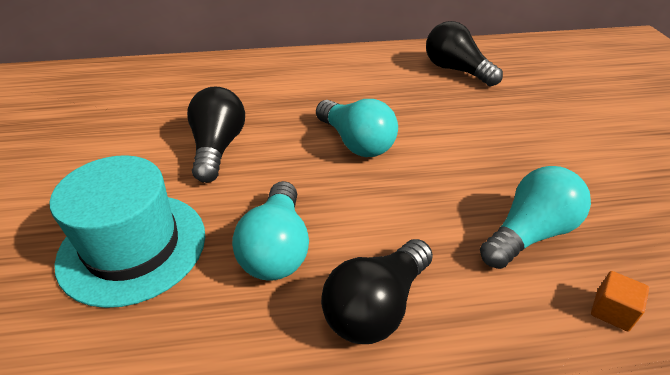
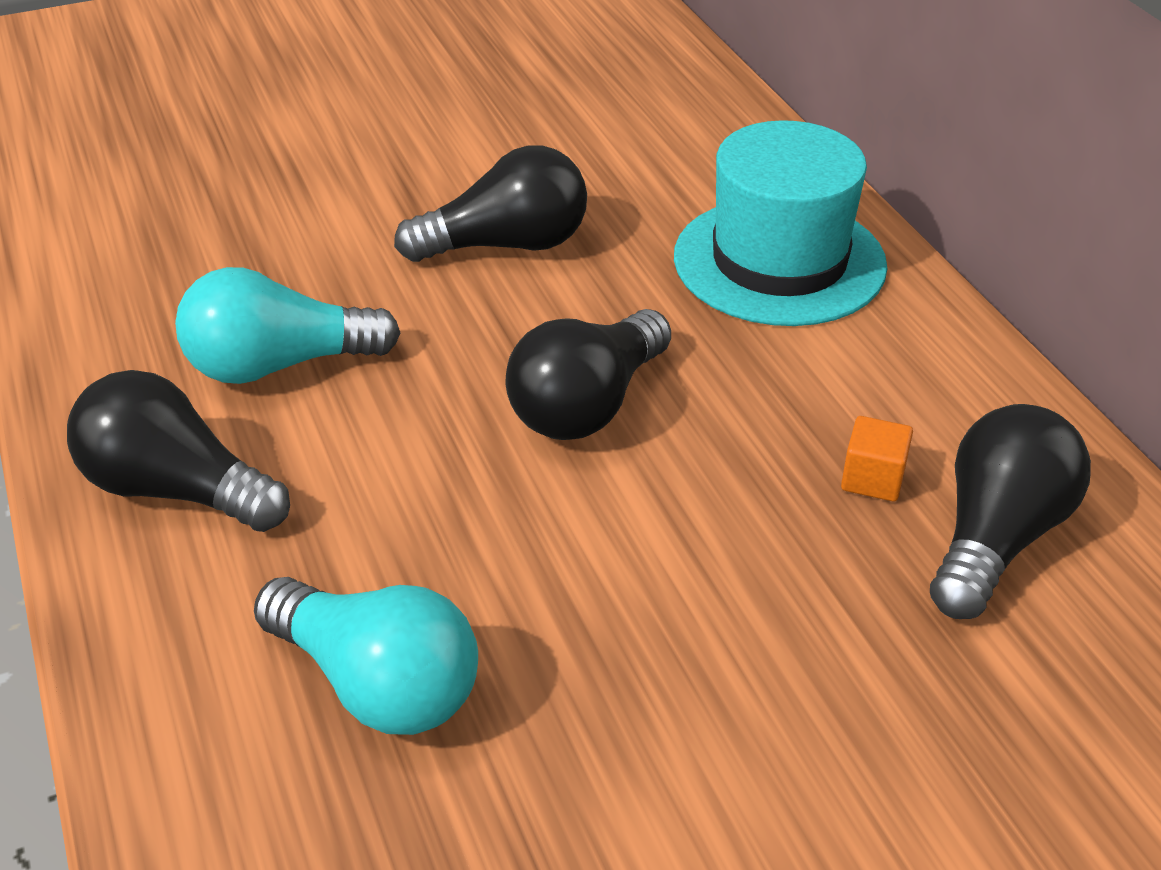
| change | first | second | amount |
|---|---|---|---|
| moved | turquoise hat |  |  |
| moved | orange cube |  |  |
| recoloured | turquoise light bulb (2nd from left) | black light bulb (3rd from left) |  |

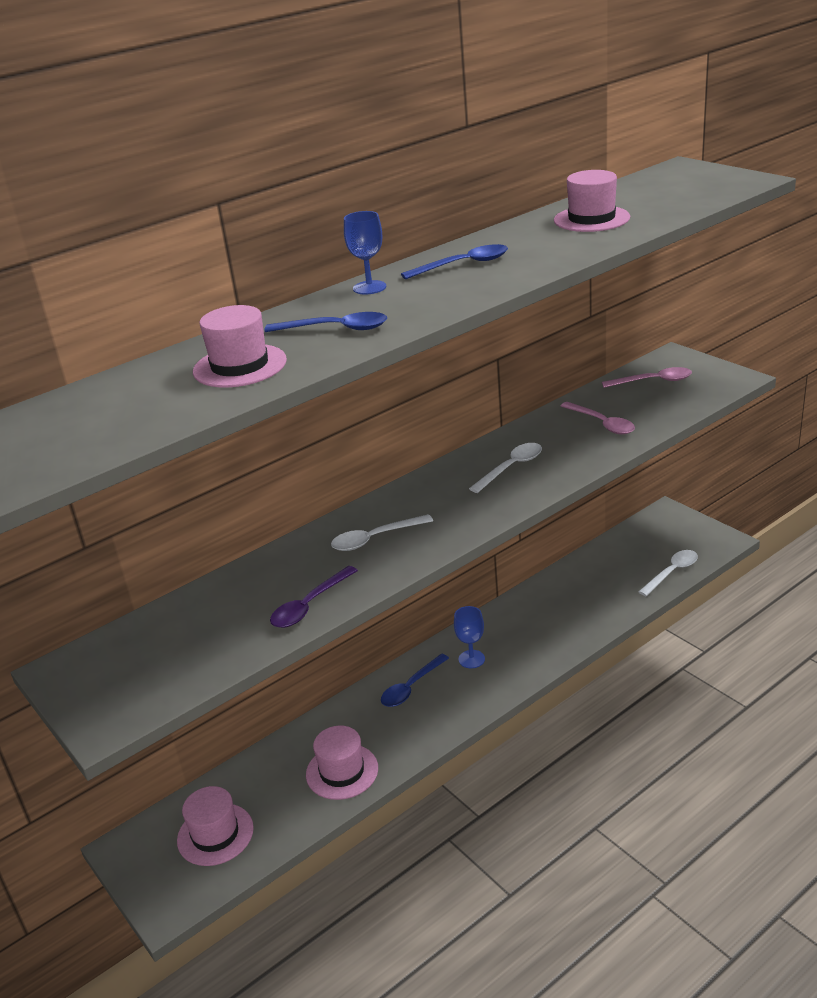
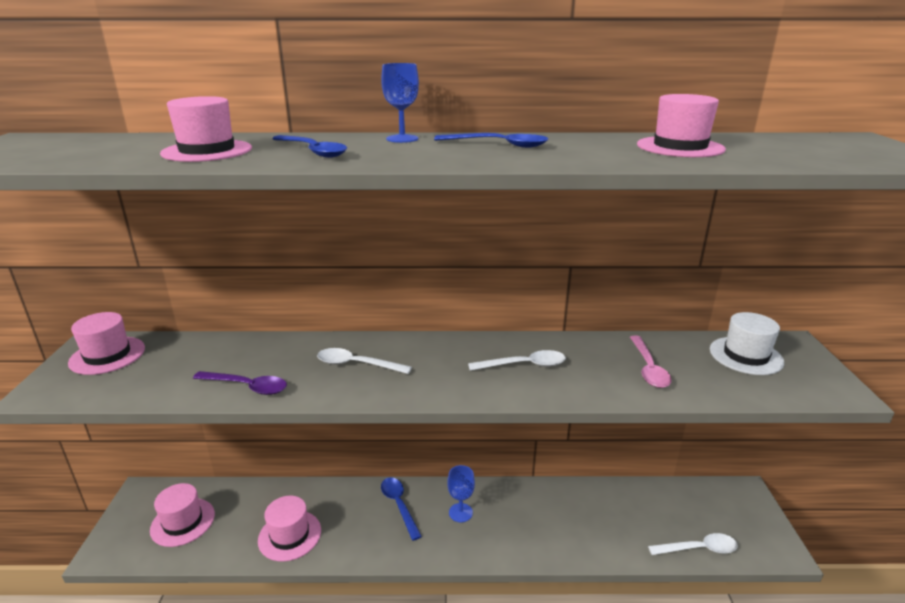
| change | first | second | amount |
|---|---|---|---|
| added |  | pink hat (1st from left) |  |
| replaced | pink spoon (2nd from left) | white hat |  |
| turned | purple spoon |  | 150 degrees counterclockwise |
| turned | blue spoon (2nd from left) |  | 75 degrees clockwise |

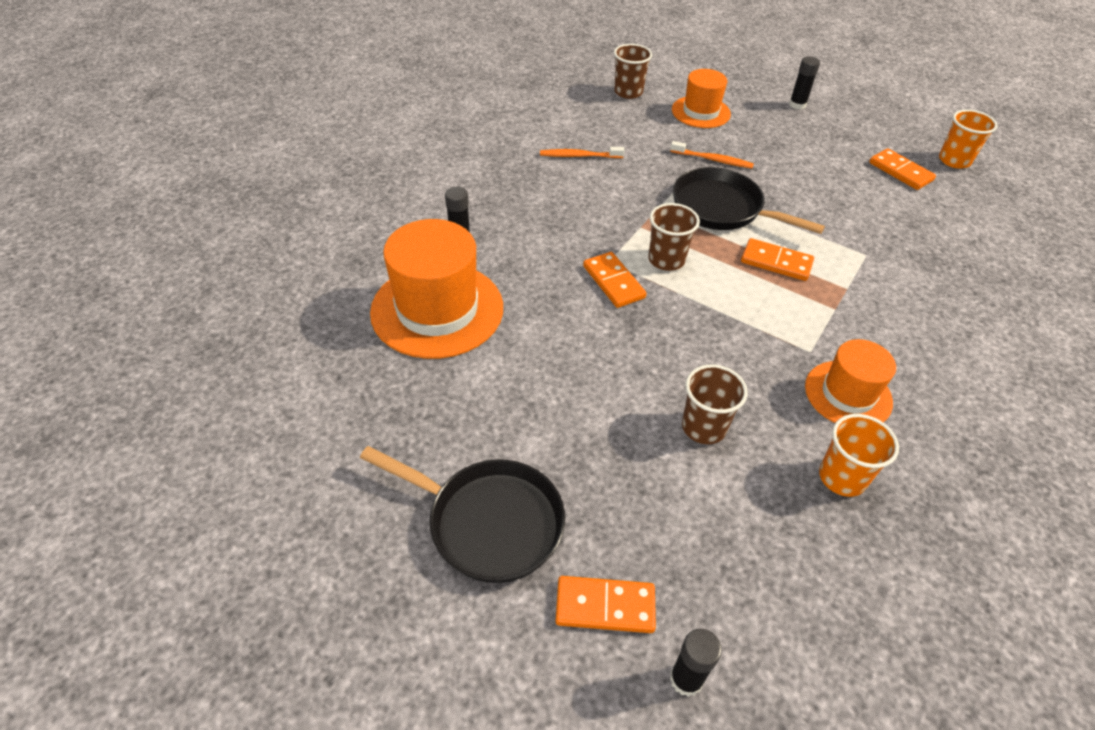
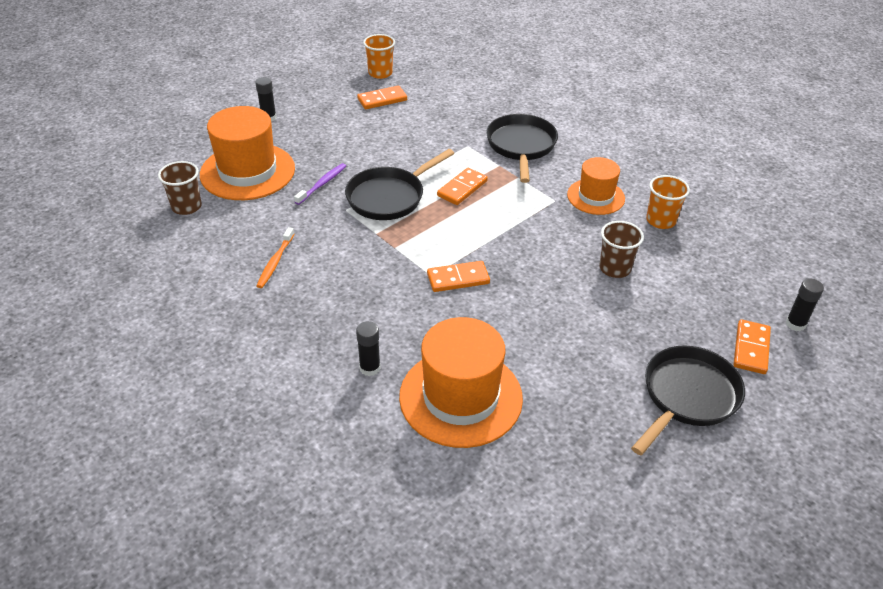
| change | first | second | amount |
|---|---|---|---|
| removed | brown cup (2nd from left) |  |  |
| added |  | black pan (2nd from left) |  |
| recoloured | orange toothbrush (2nd from left) | purple toothbrush |  |
| resized | orange hat (2nd from left in the first image) | orange hat (1st from left) | x1.67 |

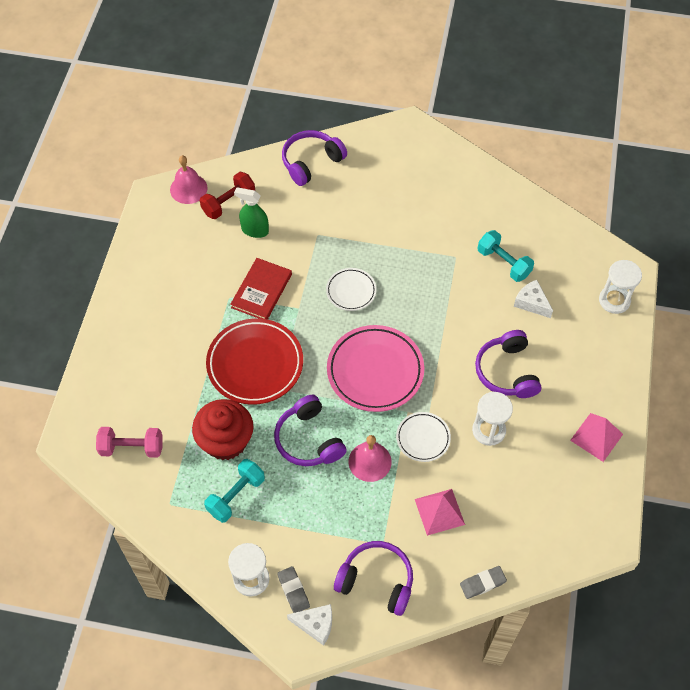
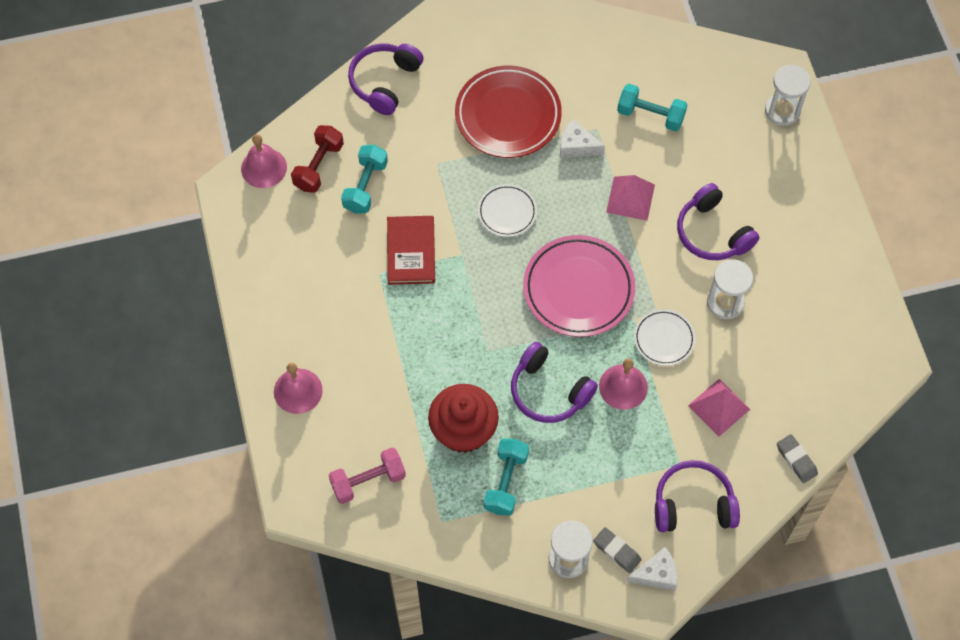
| change | first | second | amount |
|---|---|---|---|
| added |  | pink bell (2nd from left) |  |
| moved | red plate |  |  |
| moved | white cheese (2nd from left in the first image) | white cheese (1st from left) |  |
| moved | pink pyramid (2nd from left in the first image) | pink pyramid (1st from left) |  |
| replaced | green spray bottle | turquoise dumbbell (1st from left) |  |
| turned | grey eraser (2nd from left) |  | 75 degrees counterclockwise |

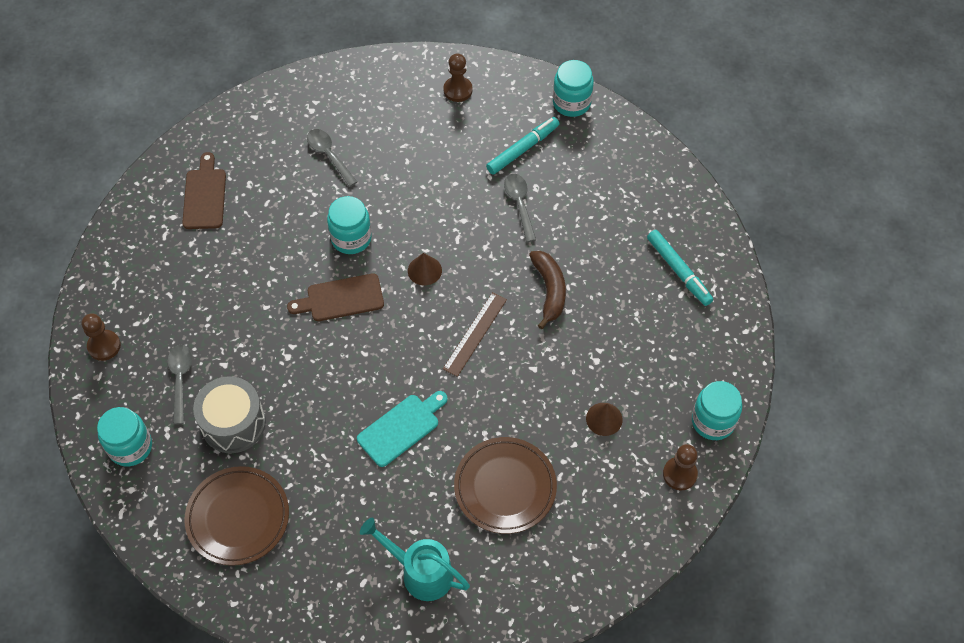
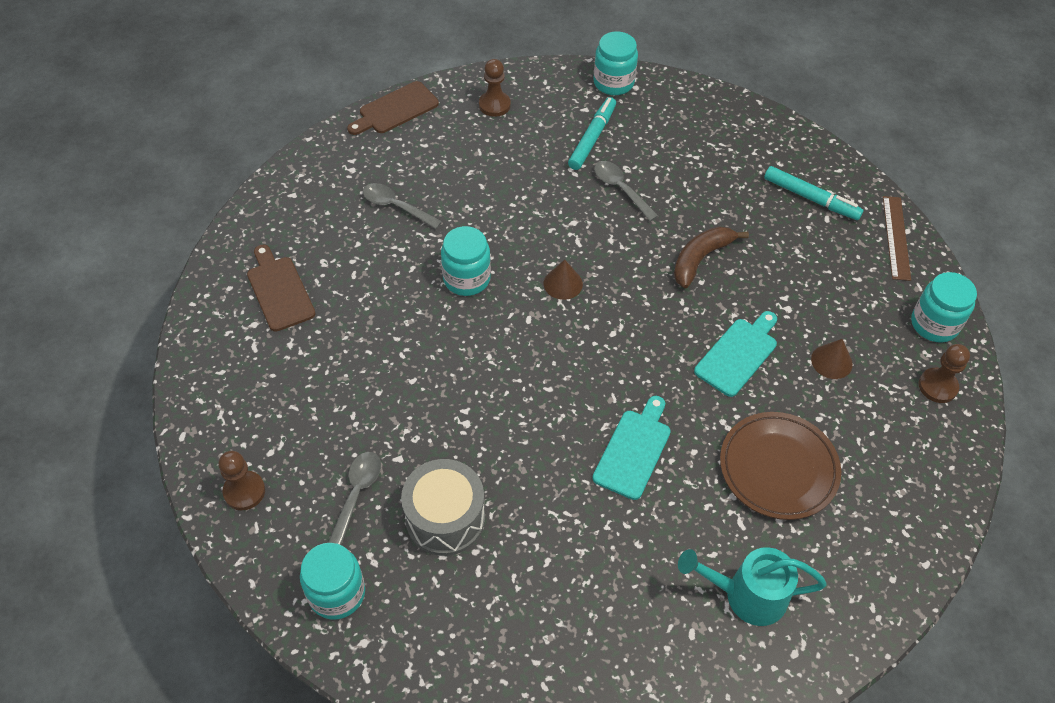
| change | first | second | amount |
|---|---|---|---|
| removed | brown plate (1st from left) |  |  |
| added |  | turquoise cutting board (2nd from left) |  |
| moved | brown cutting board (2nd from left) |  |  |
| moved | brown ruler |  |  |
| turned | grey spoon (1st from left) |  | 45 degrees clockwise |
| turned | brown banana |  | 105 degrees counterclockwise |

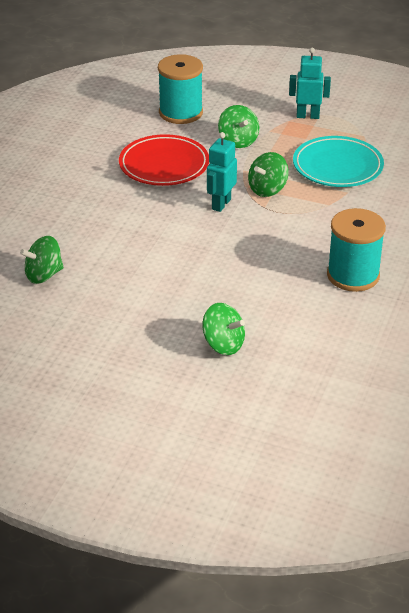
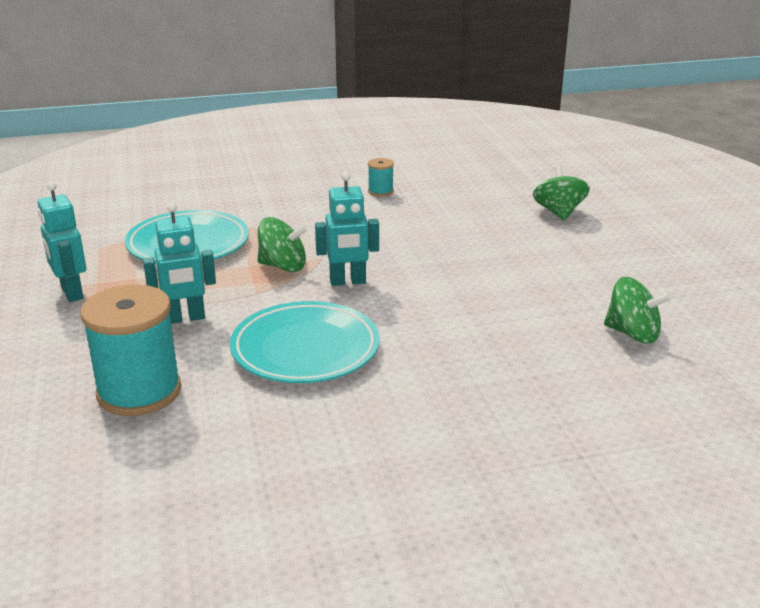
| change | first | second | amount |
|---|---|---|---|
| replaced | green spinning top (3rd from left) | turquoise robot (2nd from left) |  |
| recoloured | red plate | turquoise plate (2nd from left) |  |
| resized | turquoise spool (2nd from left) |  | x0.46 |

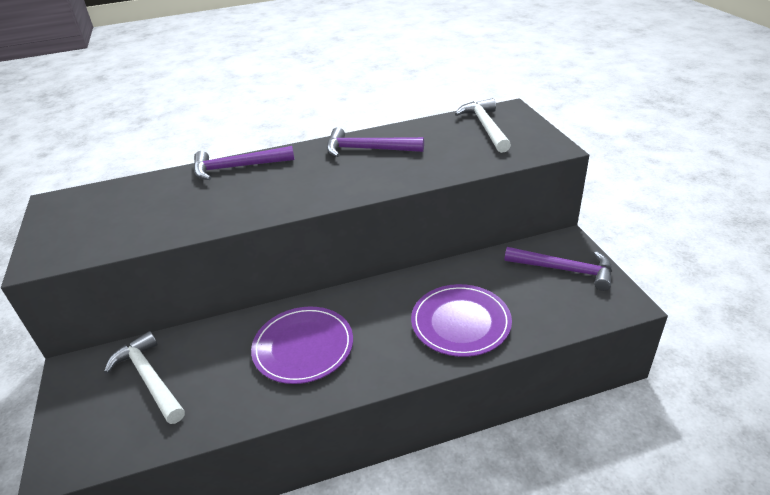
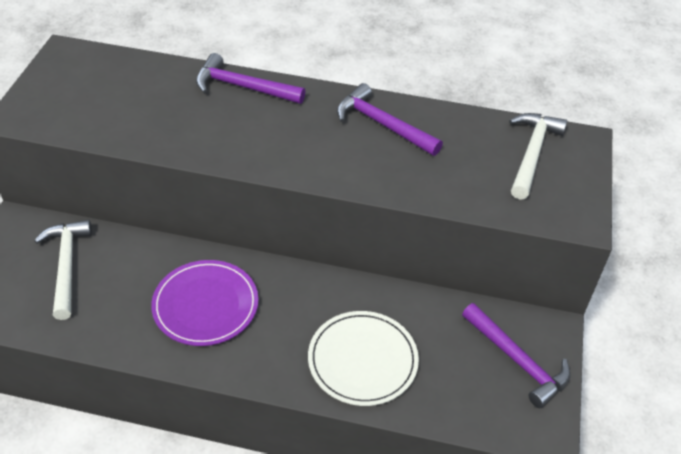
| change | first | second | amount |
|---|---|---|---|
| recoloured | purple plate (2nd from left) | white plate |  |

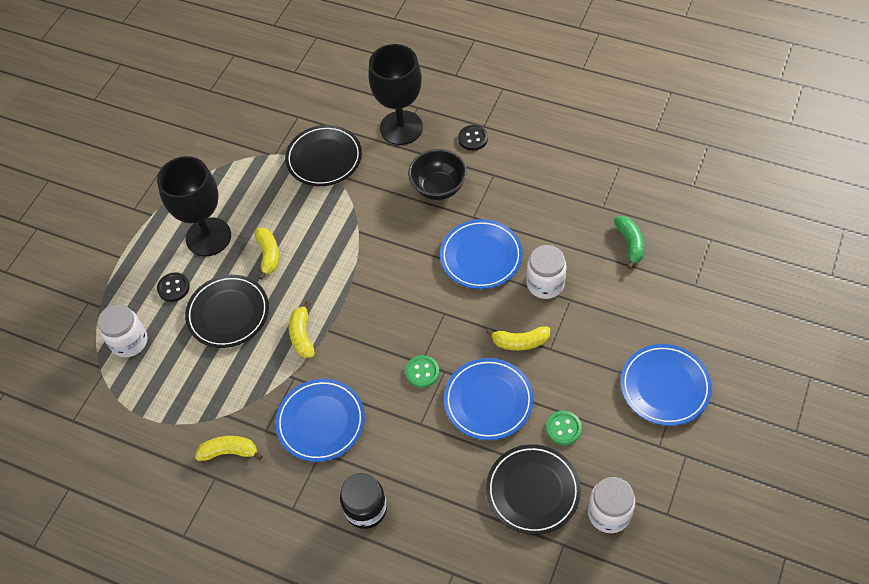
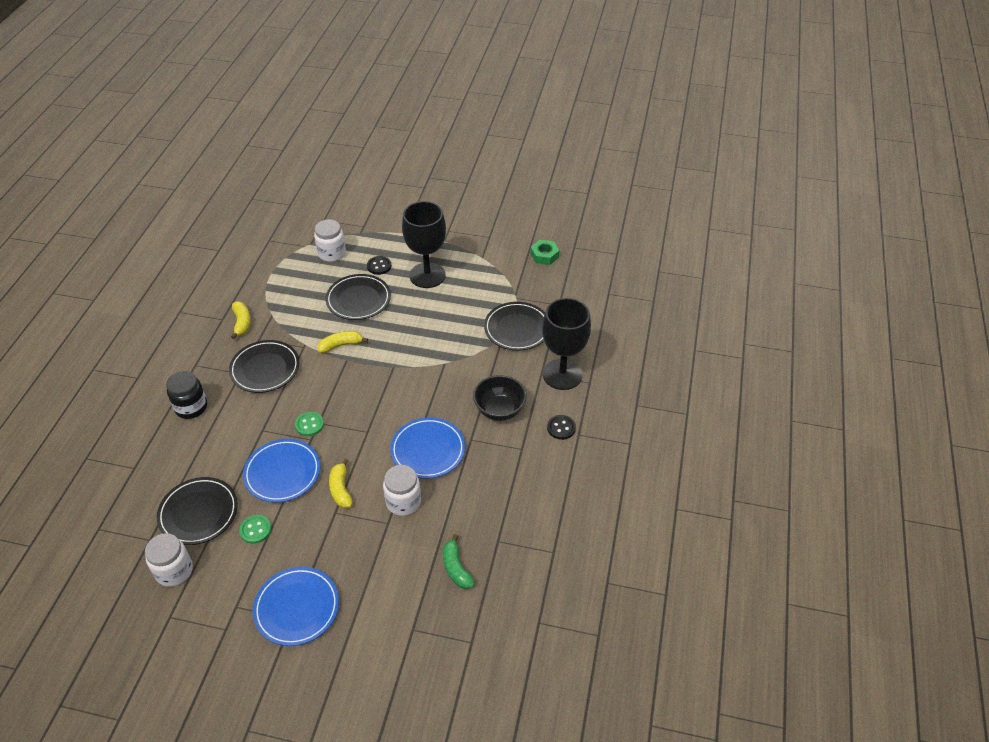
| change | first | second | amount |
|---|---|---|---|
| removed | yellow banana (2nd from left) |  |  |
| added |  | green nut |  |
| recoloured | blue plate (1st from left) | black plate (2nd from left) |  |
| turned | green banana |  | 90 degrees clockwise |

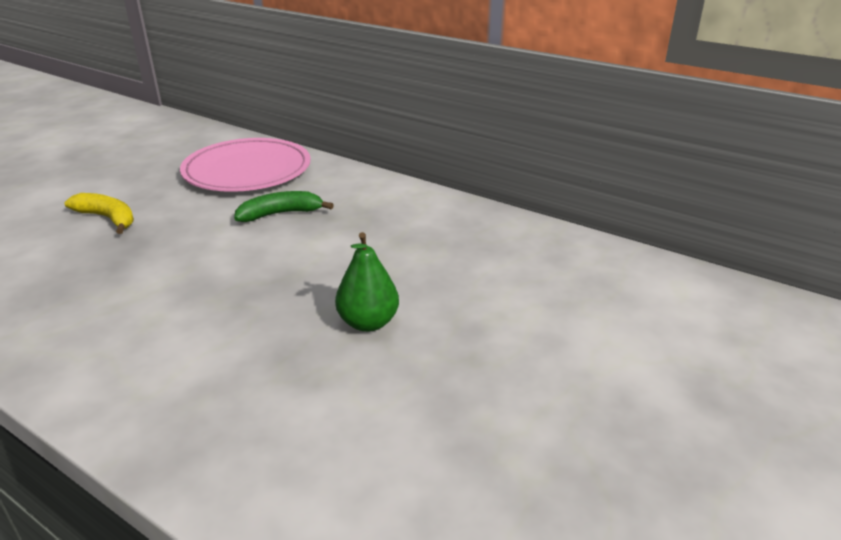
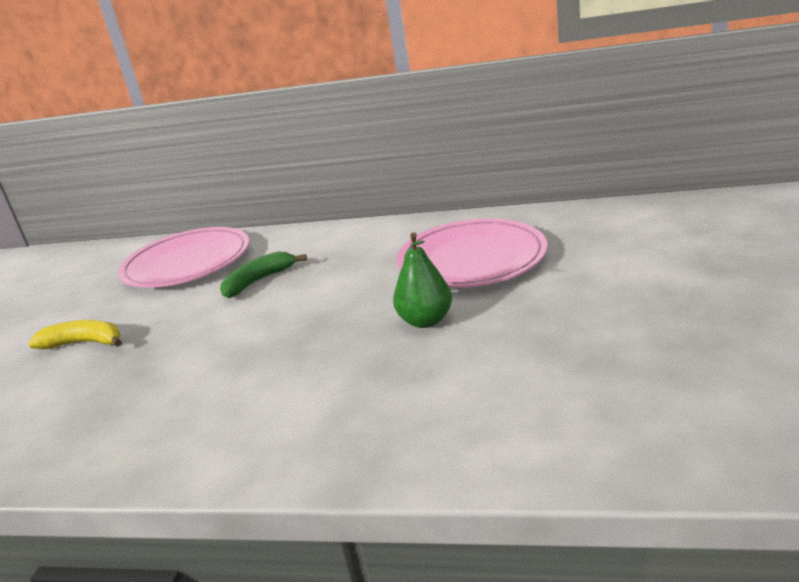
| change | first | second | amount |
|---|---|---|---|
| added |  | pink plate (2nd from left) |  |

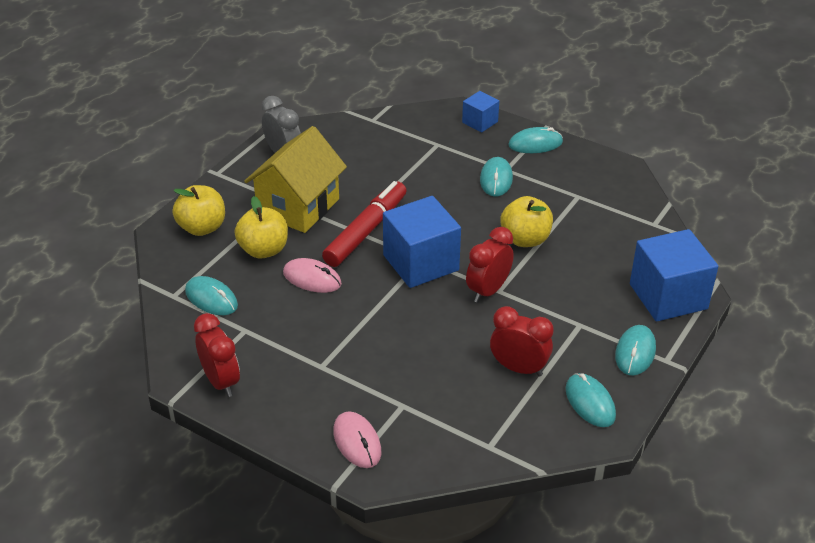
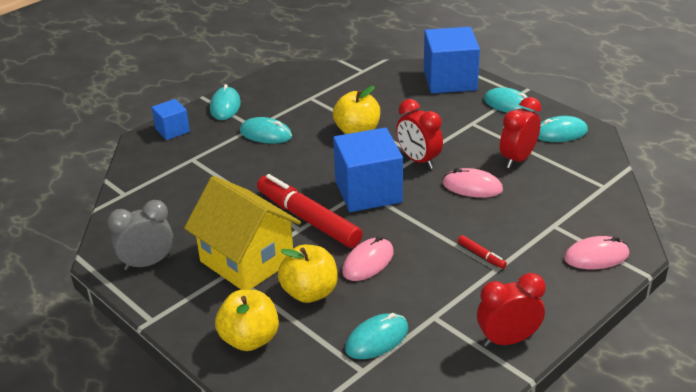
| change | first | second | amount |
|---|---|---|---|
| added |  | pink mouse (2nd from left) |  |
| added |  | red marker (2nd from left) |  |

